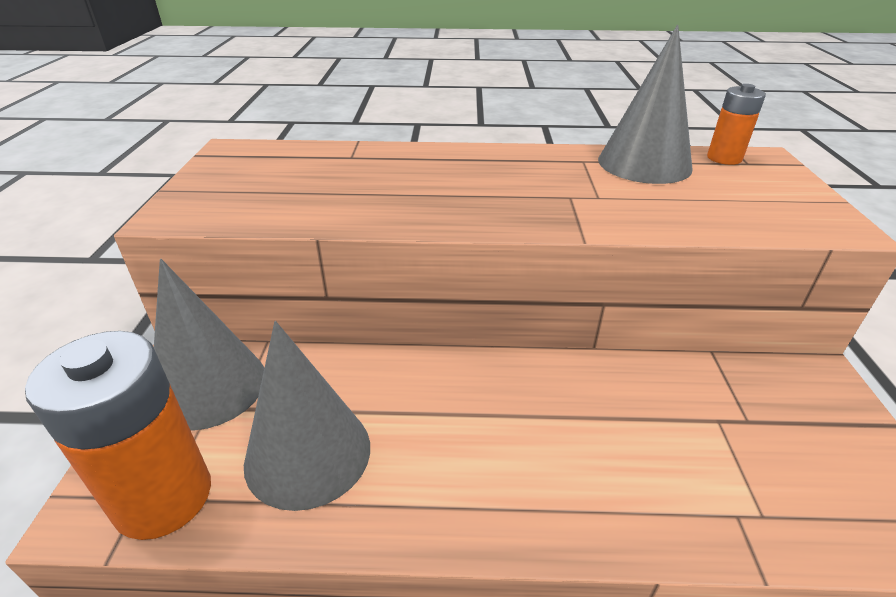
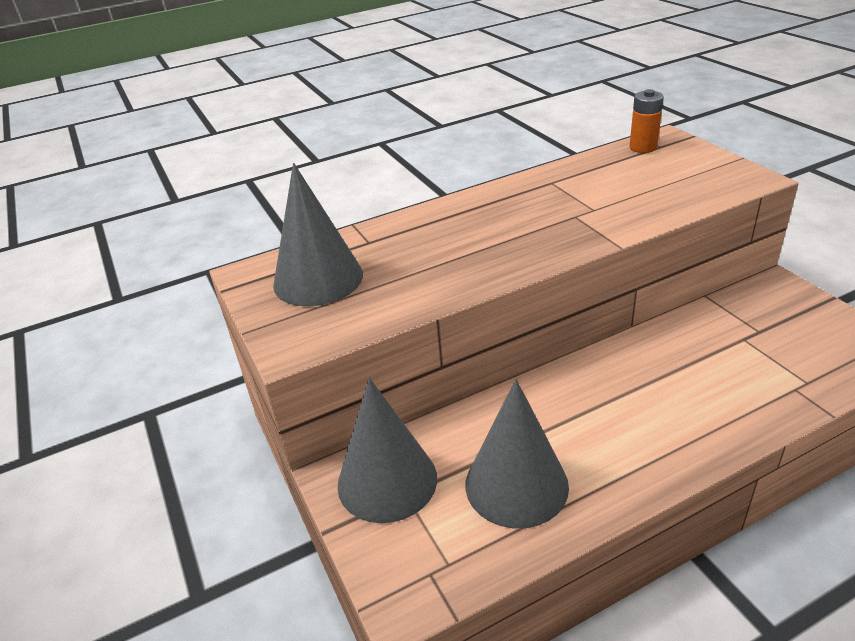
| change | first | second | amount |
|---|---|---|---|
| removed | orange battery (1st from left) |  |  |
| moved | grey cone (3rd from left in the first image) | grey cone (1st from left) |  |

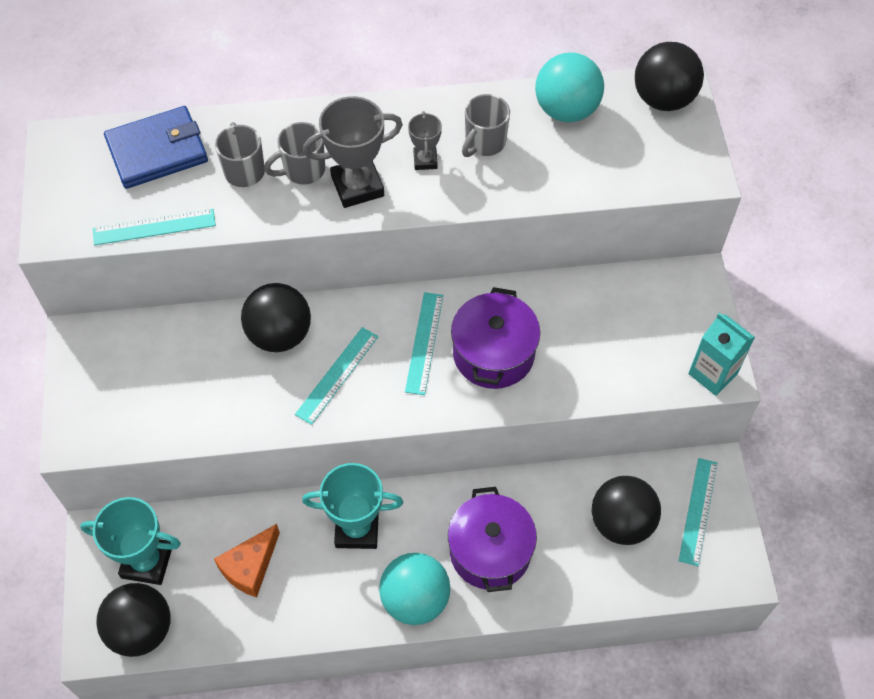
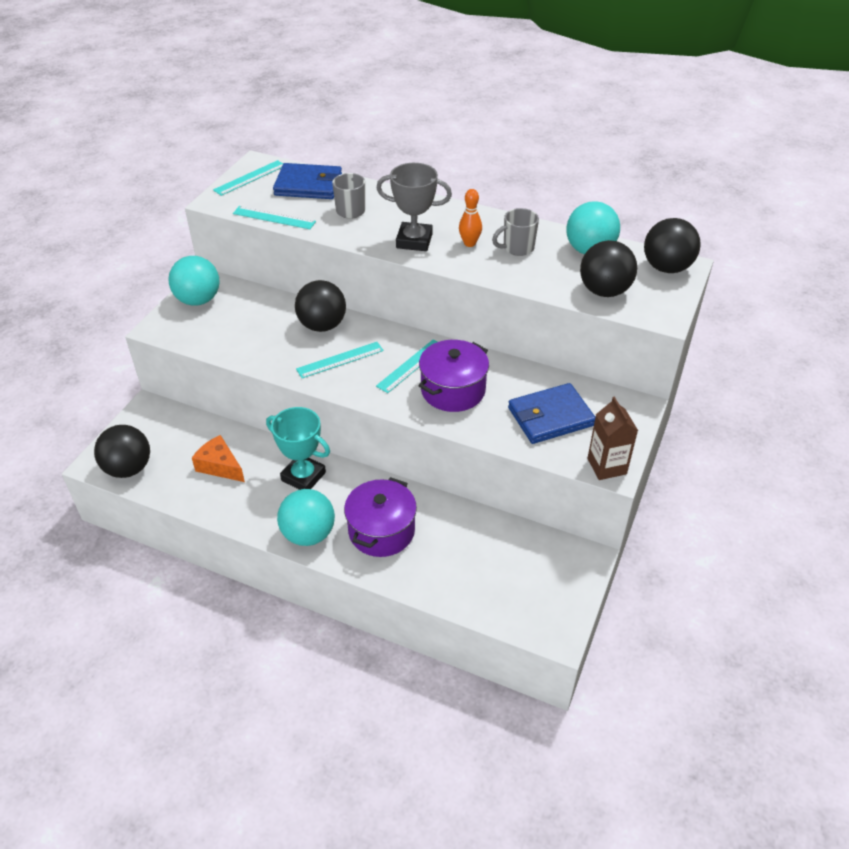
| change | first | second | amount |
|---|---|---|---|
| removed | turquoise trophy (1st from left) |  |  |
| removed | grey mug (2nd from left) |  |  |
| added |  | turquoise ball (1st from left) |  |
| added |  | blue wallet (2nd from left) |  |
| moved | black ball (3rd from left) |  |  |
| moved | turquoise ruler (4th from left in the first image) | turquoise ruler (1st from left) |  |
| replaced | grey trophy (2nd from left) | orange bowling pin |  |
| recoloured | turquoise carton | brown carton |  |
| turned | orange cheese |  | 60 degrees clockwise |

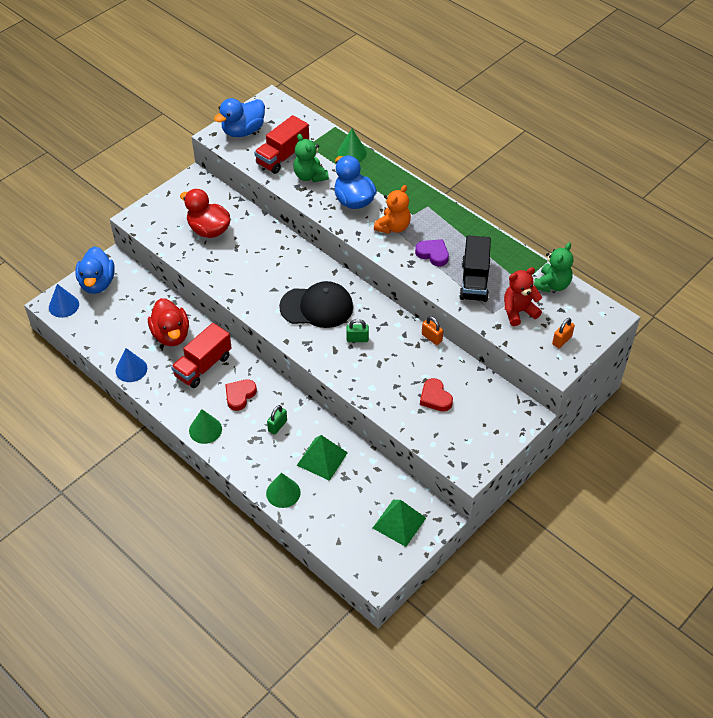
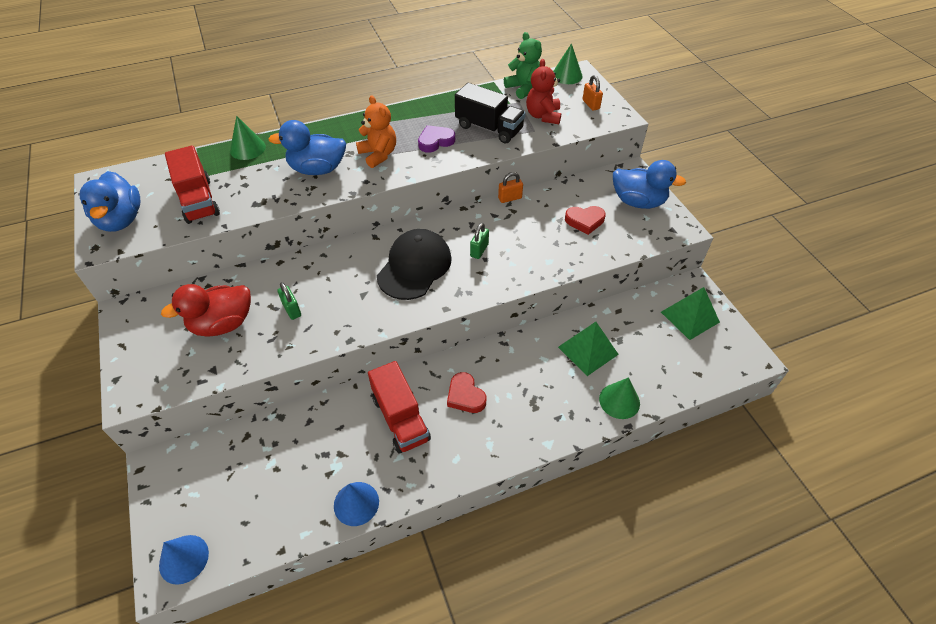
| change | first | second | amount |
|---|---|---|---|
| removed | red duck (1st from left) |  |  |
| removed | green teddy bear (1st from left) |  |  |
| moved | blue duck (1st from left in the first image) | blue duck (3rd from left) |  |
| moved | green cone (1st from left in the first image) | green cone (2nd from left) |  |
| moved | green padlock (1st from left) |  |  |

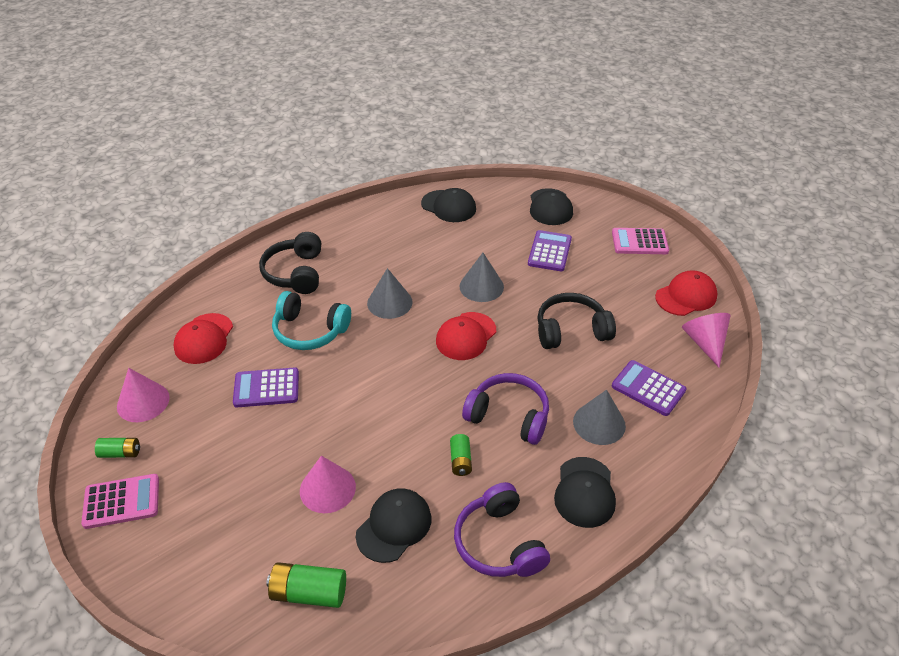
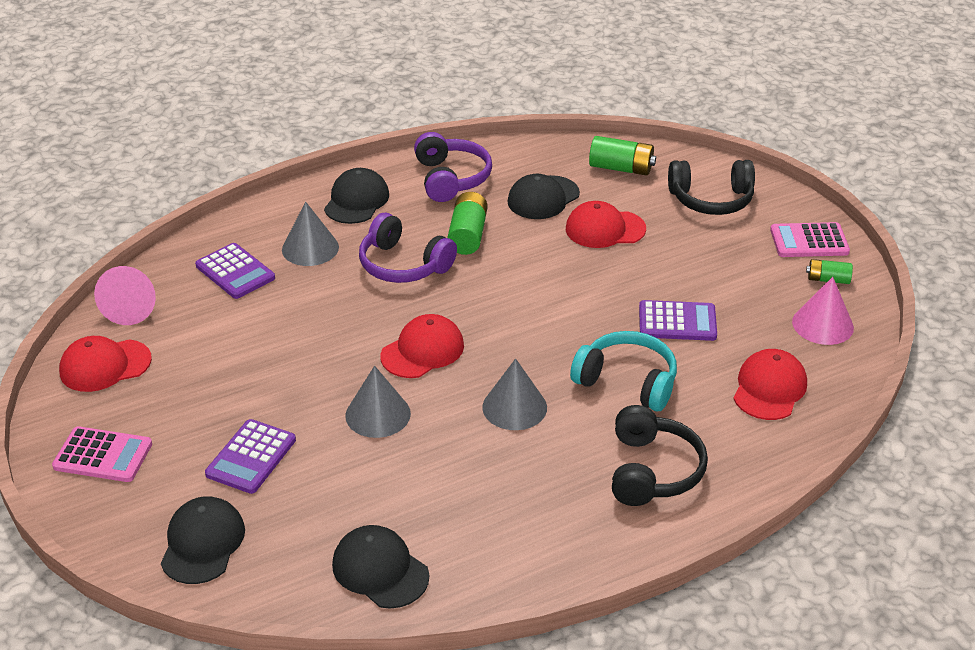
| change | first | second | amount |
|---|---|---|---|
| moved | black headphones (2nd from left) |  |  |
| replaced | pink cone (2nd from left) | red cap (3rd from left) |  |
| resized | green battery (3rd from left in the first image) | green battery (1st from left) | x1.62 |

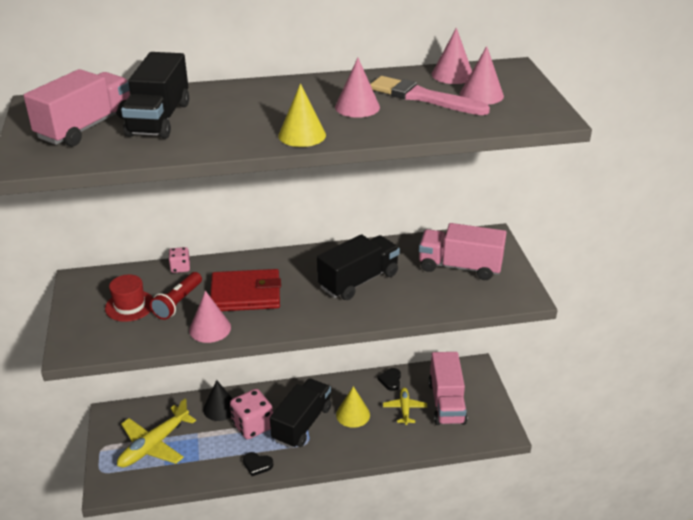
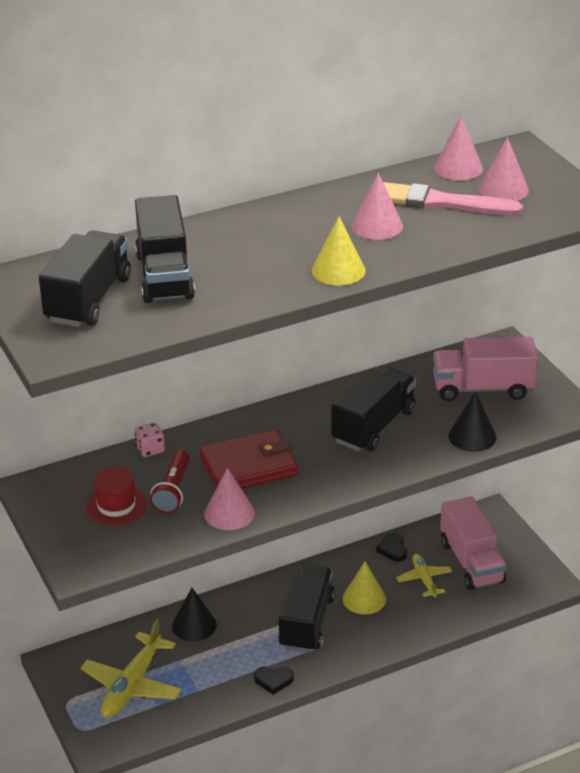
| change | first | second | amount |
|---|---|---|---|
| removed | pink dice (2nd from left) |  |  |
| added |  | black cone (2nd from left) |  |
| recoloured | pink truck (1st from left) | black truck (1st from left) |  |

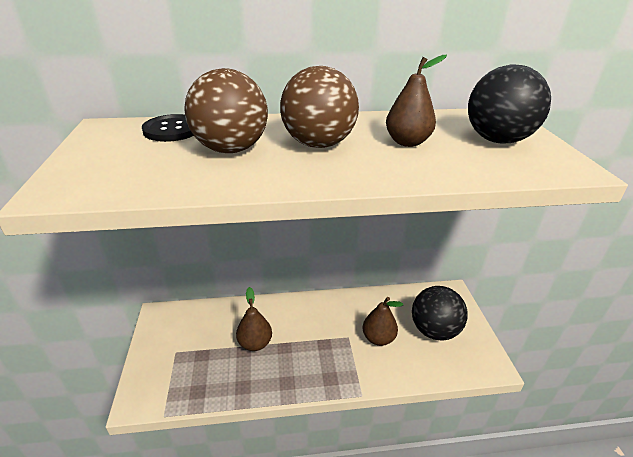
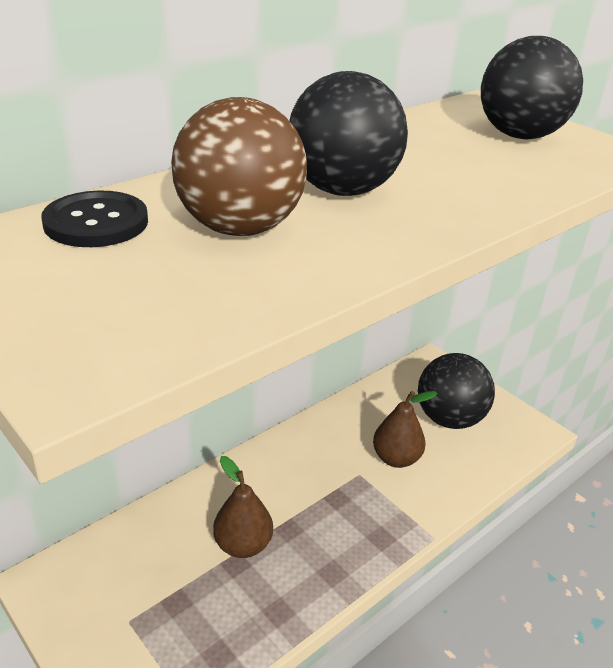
| change | first | second | amount |
|---|---|---|---|
| removed | brown pear (3rd from left) |  |  |
| recoloured | brown ball (2nd from left) | black ball (1st from left) |  |

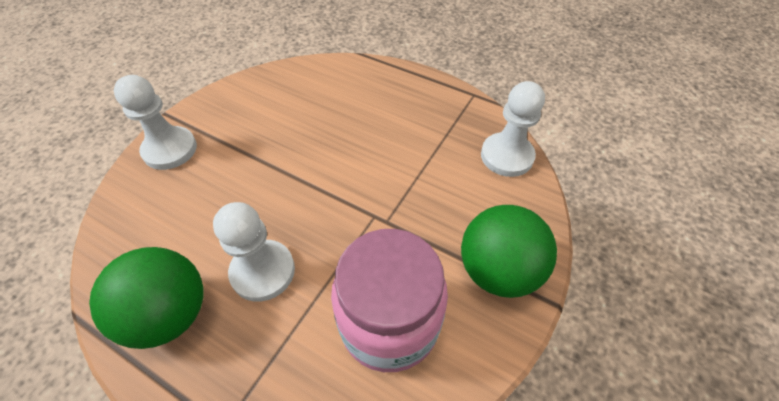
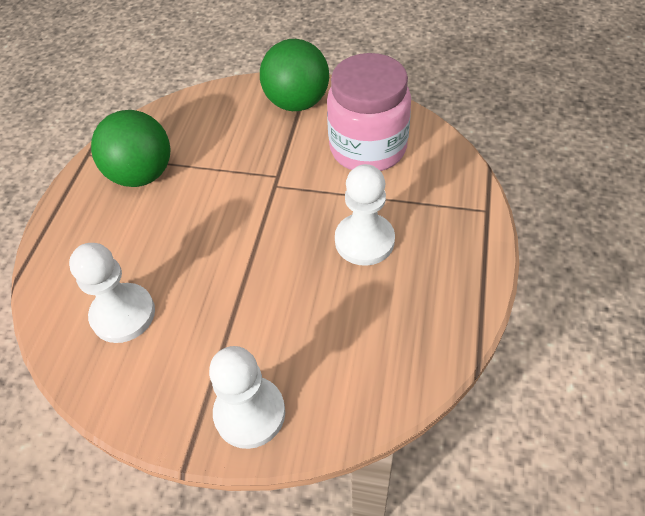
| change | first | second | amount |
|---|---|---|---|
| moved | green ball (1st from left) |  |  |
| moved | white pawn (3rd from left in the first image) | white pawn (1st from left) |  |

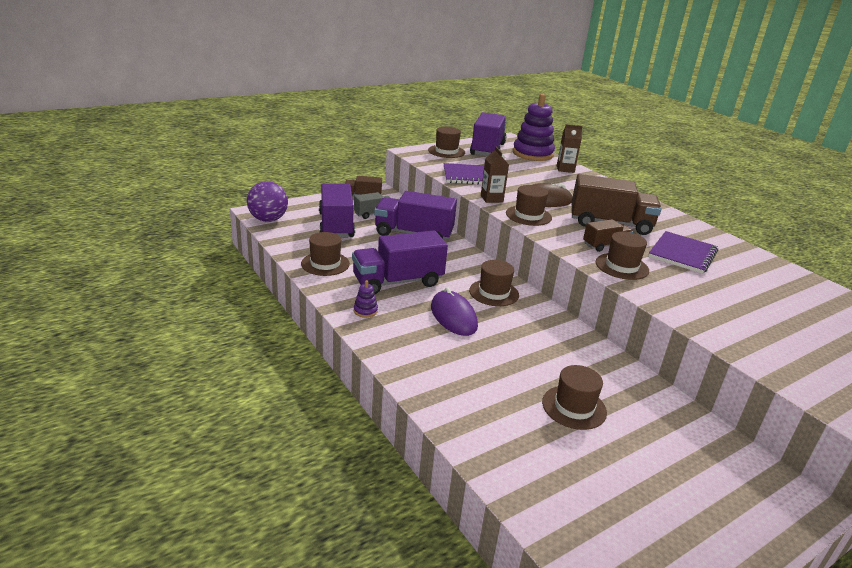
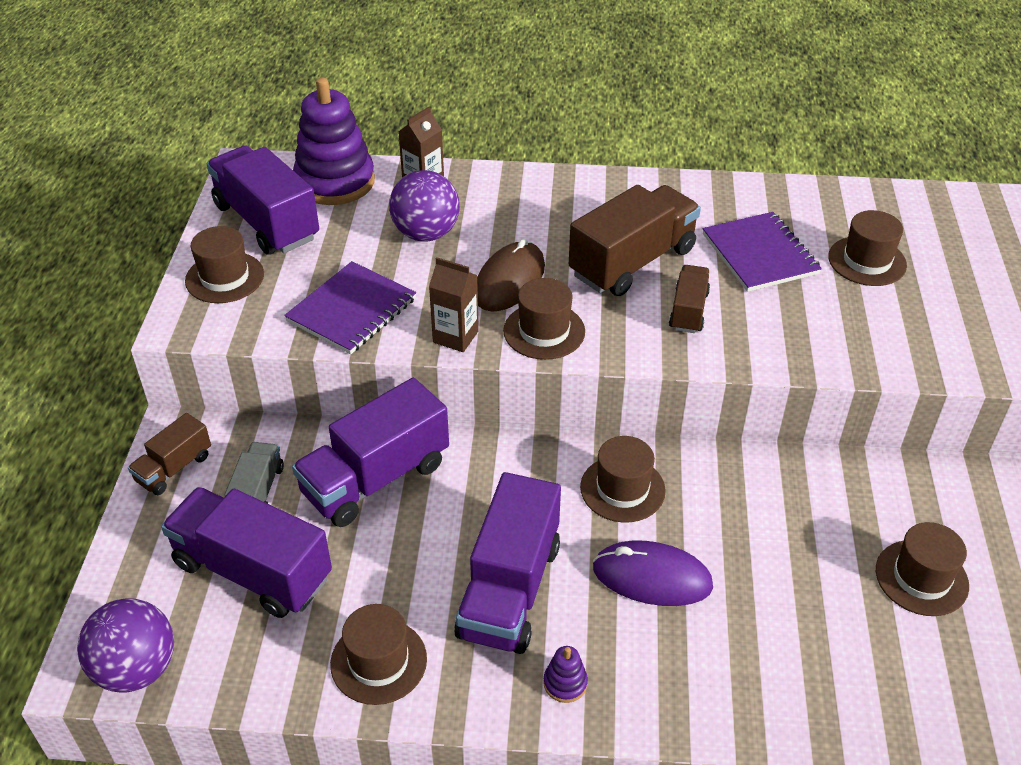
| change | first | second | amount |
|---|---|---|---|
| added |  | purple ball (2nd from left) |  |
| moved | brown hat (6th from left in the first image) | brown hat (5th from left) |  |

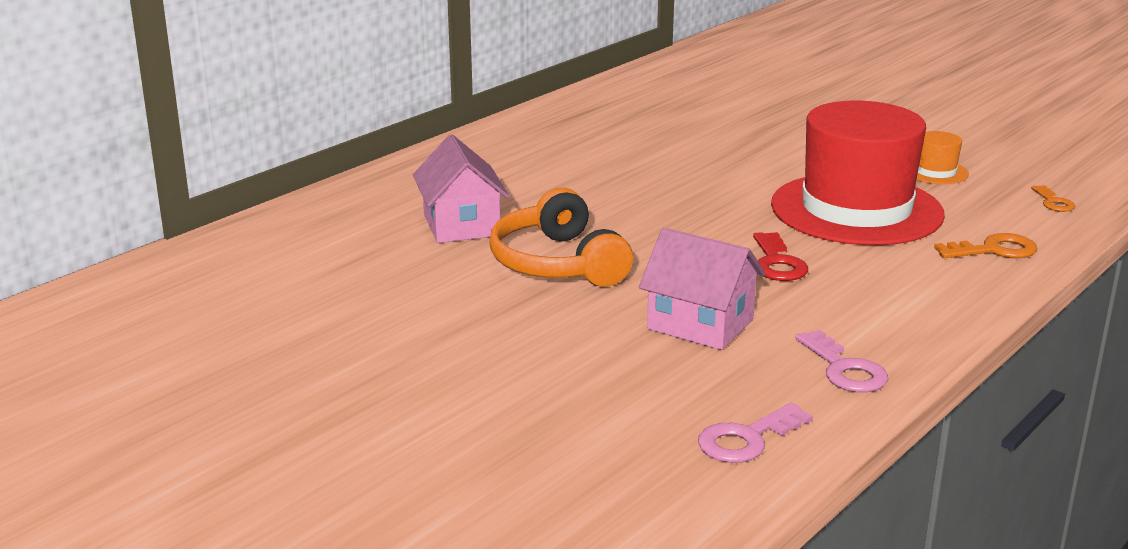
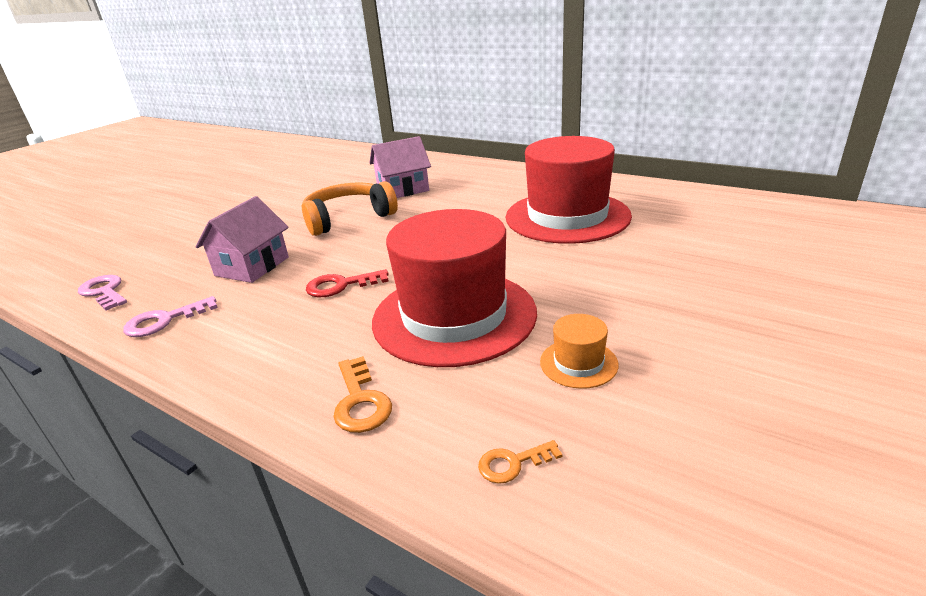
| change | first | second | amount |
|---|---|---|---|
| added |  | red hat (2nd from left) |  |

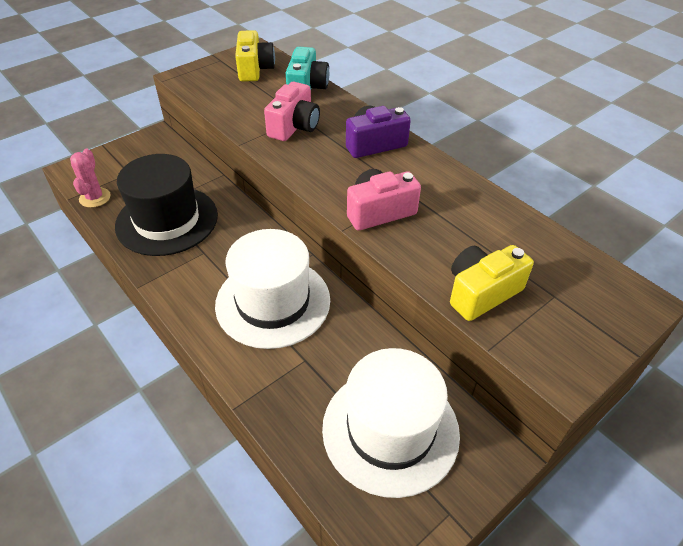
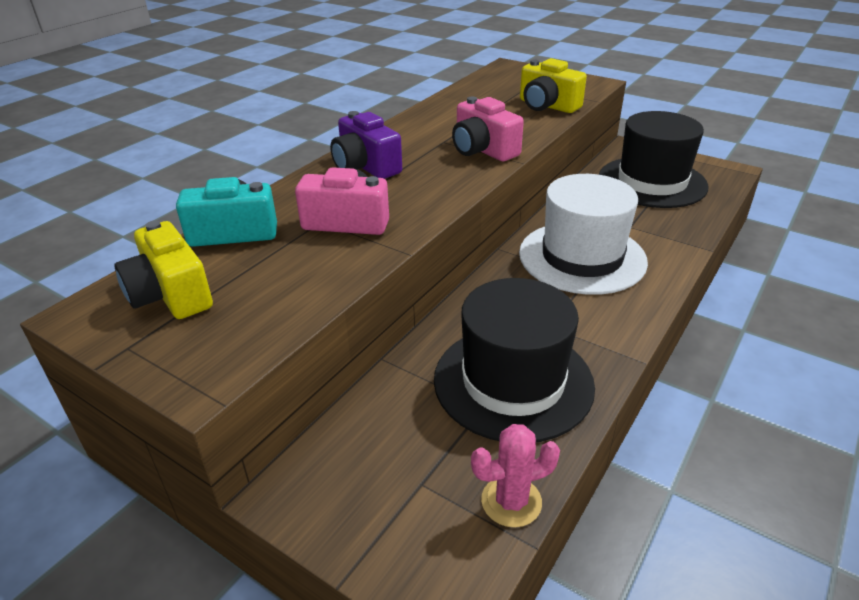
| change | first | second | amount |
|---|---|---|---|
| recoloured | white hat (2nd from left) | black hat (2nd from left) |  |
| turned | yellow camera (1st from left) |  | 105 degrees counterclockwise |

